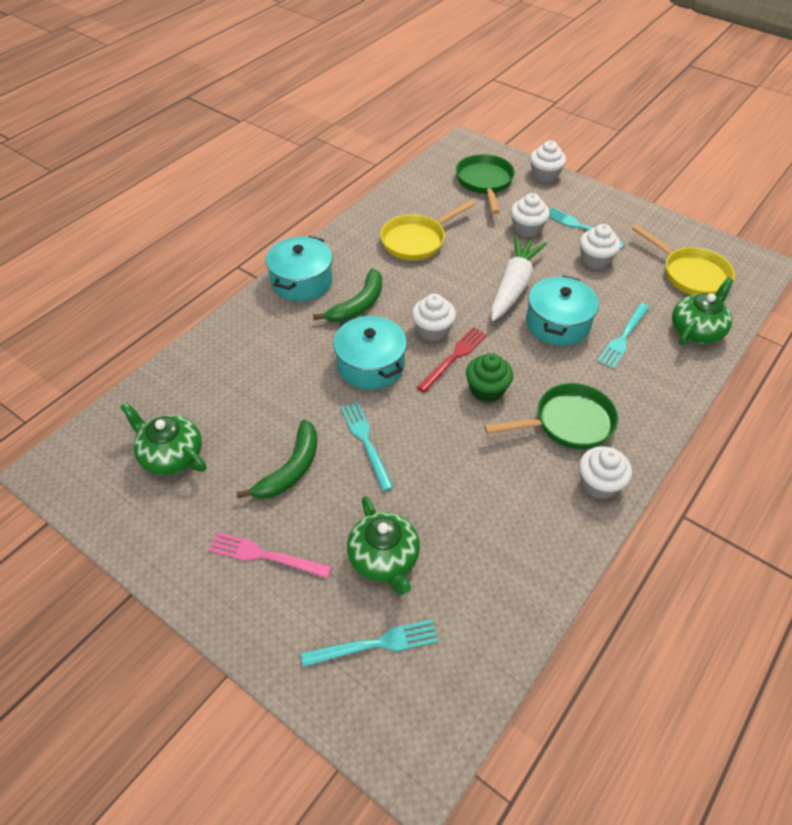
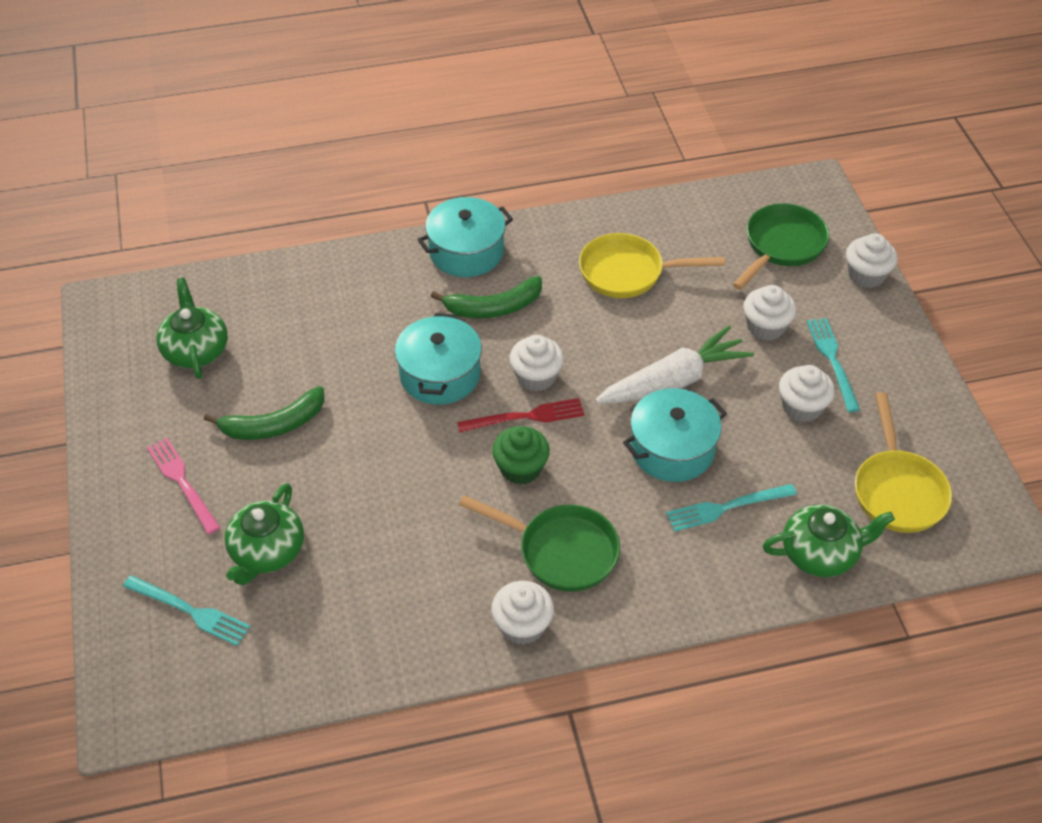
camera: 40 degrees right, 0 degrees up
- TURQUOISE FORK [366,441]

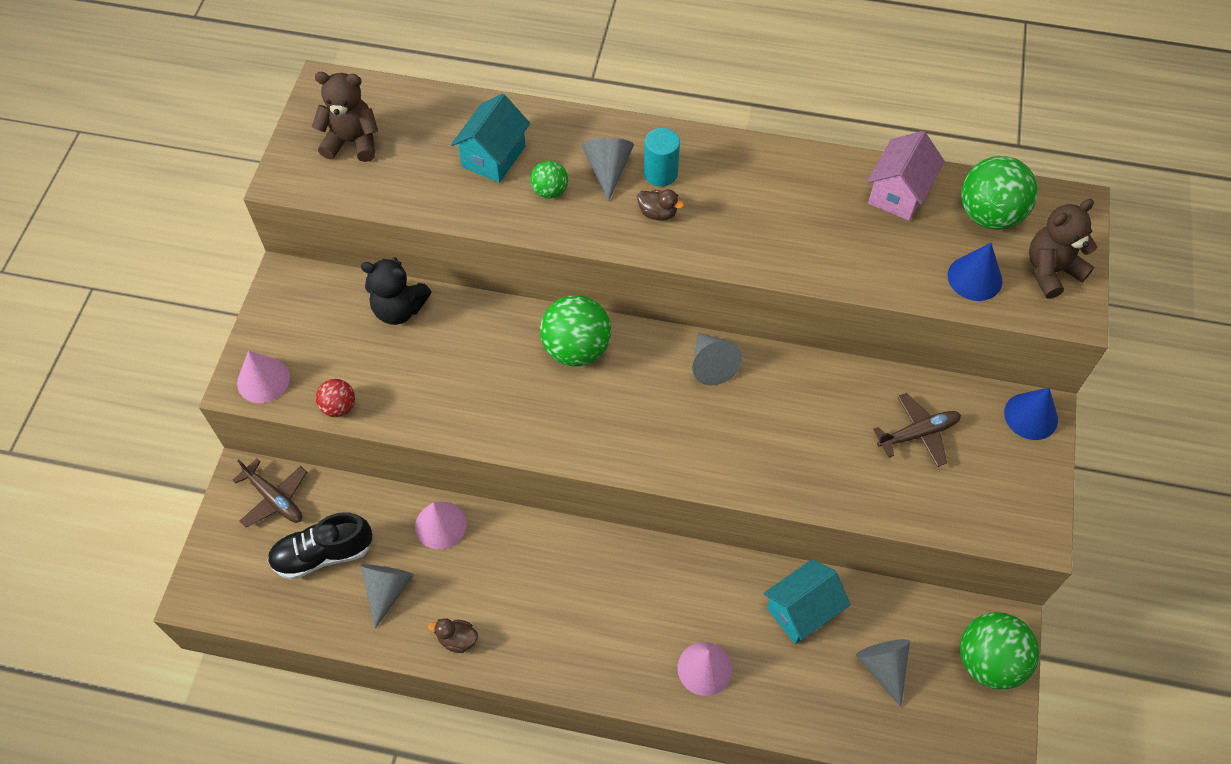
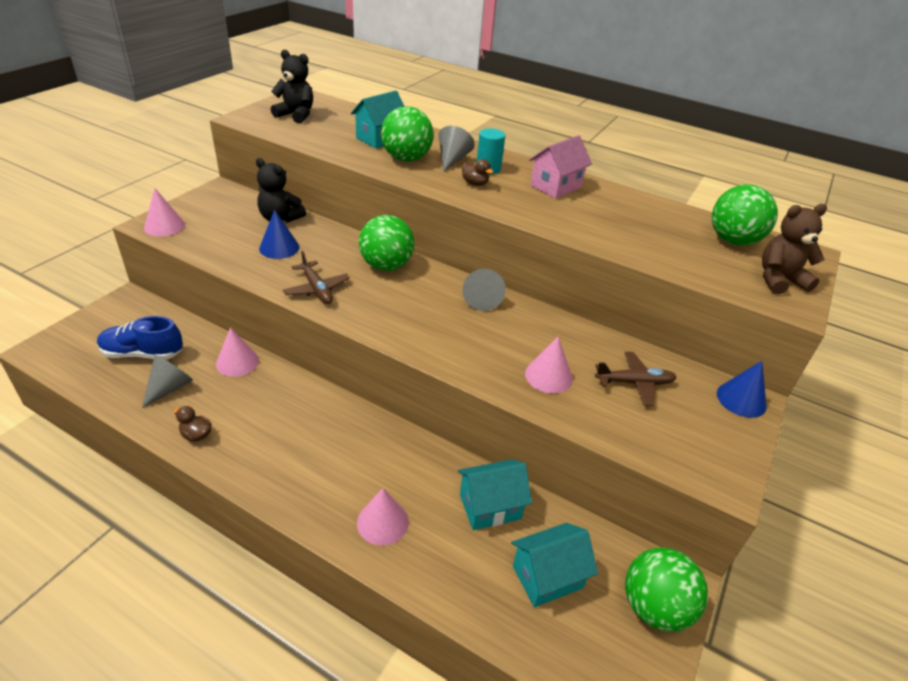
camera: 15 degrees right, 20 degrees down
~ BLACK SHOE [323,554] to BLUE SHOE [143,354]
~ BLUE CONE [974,278] to [279,247]
~ BROWN TEDDY BEAR [352,142] to BLACK TEDDY BEAR [296,115]
~ BROWN PLANE [274,498] to [316,289]
~ GREEN BALL [550,191] = [406,159] x1.89
~ GREY CONE [883,667] to TURQUOISE HOUSE [547,577]
+ PINK CONE [548,376]
~ PINK HOUSE [898,193] to [555,186]
- RED BALL [339,407]

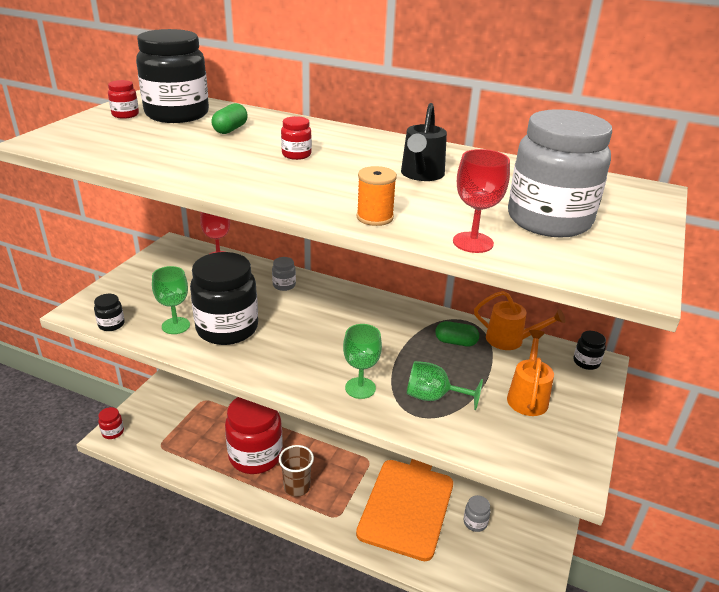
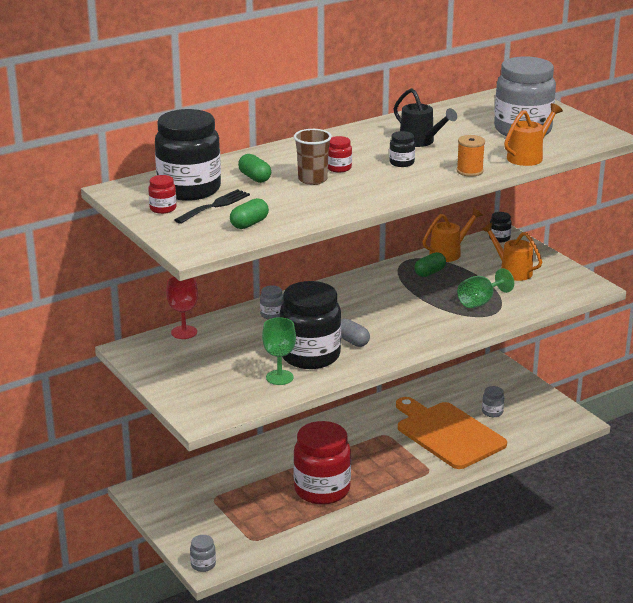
camera: 55 degrees left, 5 degrees down
+ BLACK FORK [215,206]
~ RED JAR [113,432] to GREY JAR [203,565]
+ GREEN CAPSULE [249,224]
~ BROWN CUP [297,487] to [312,180]
+ GREY CAPSULE [352,341]
~ BLACK JAR [111,324] to [401,163]
~ RED GOBLET [473,242] to ORANGE WATERING CAN [528,156]
- GREEN GOBLET [360,388]

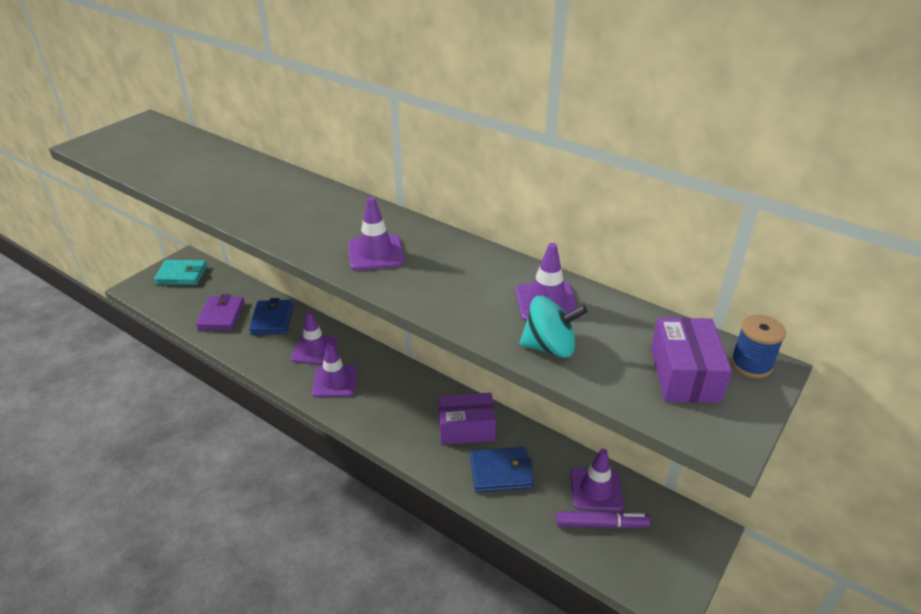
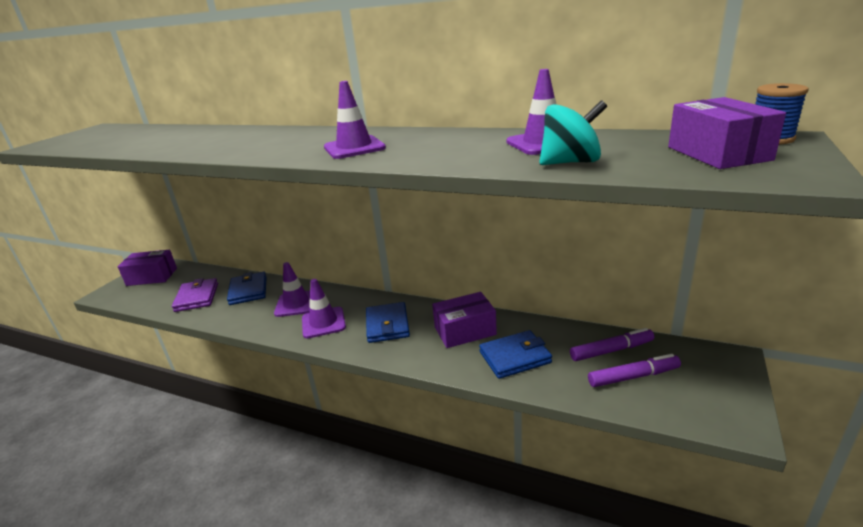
camera: 10 degrees left, 10 degrees down
~ TURQUOISE WALLET [182,275] to PURPLE BOX [152,277]
+ BLUE WALLET [387,325]
~ PURPLE TRAFFIC CONE [596,489] to PURPLE MARKER [611,350]

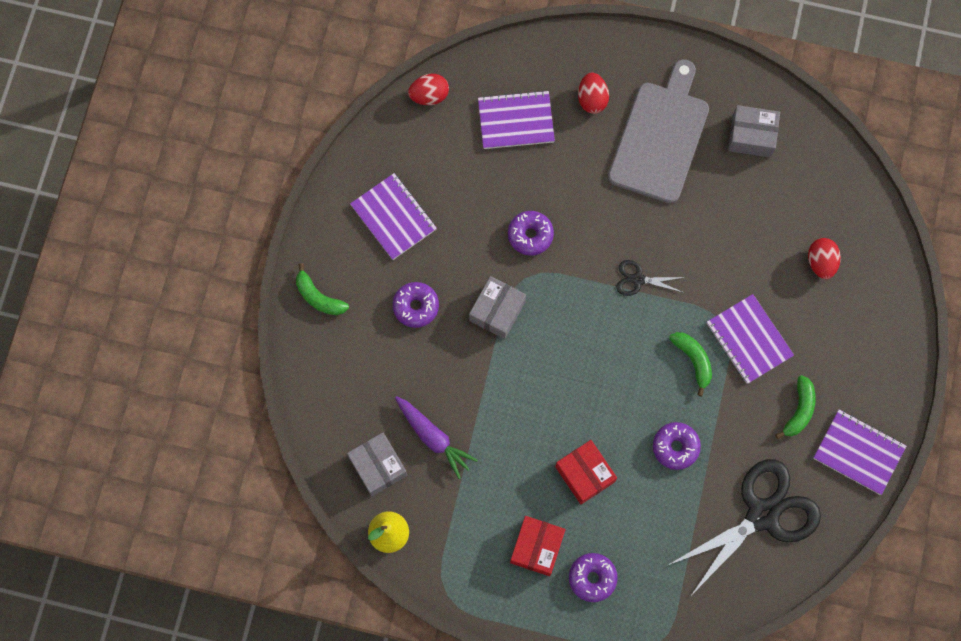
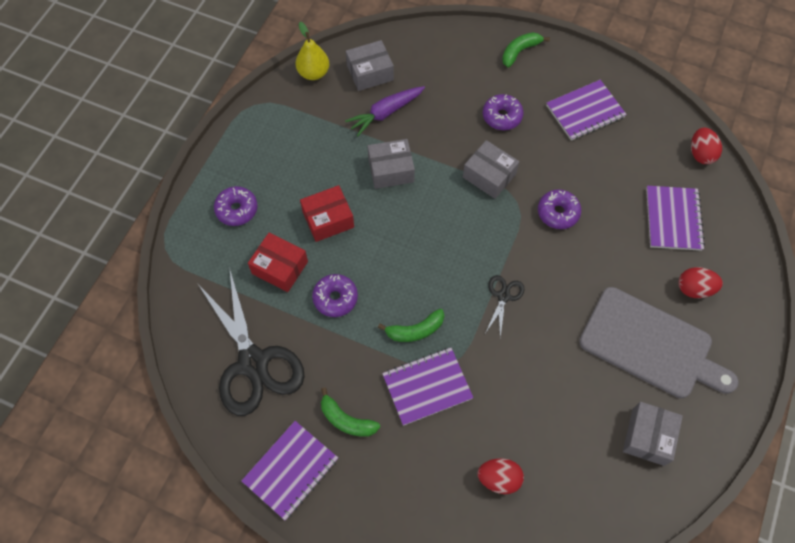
camera: 100 degrees right, 10 degrees down
~ RED BOX [537,547] to [280,267]
+ GREY BOX [391,170]

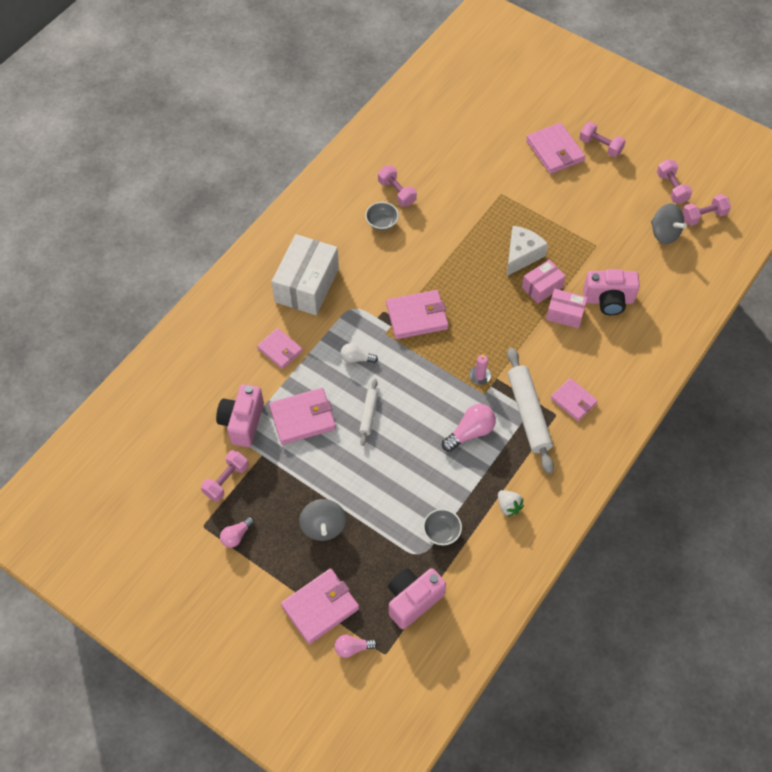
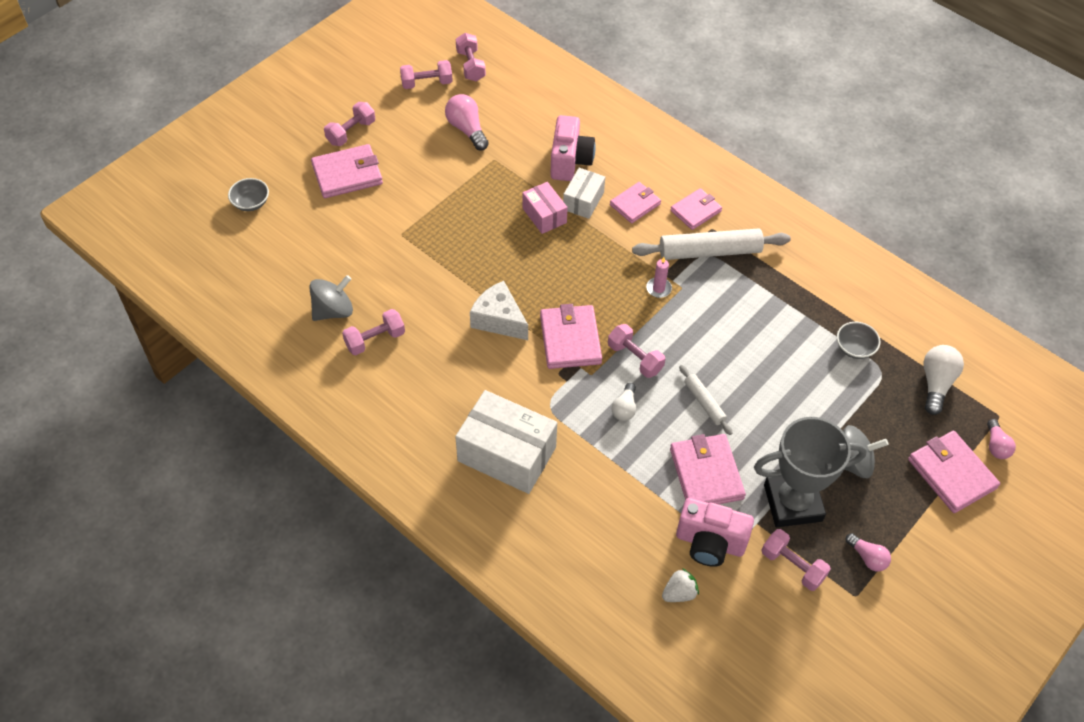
camera: 85 degrees left, 5 degrees down
~ GREY BOWL [382,222] to [251,203]
~ GREY SPINNING TOP [664,233] to [333,311]
~ PINK LIGHT BULB [470,432] to [467,129]
~ WHITE CHEESE [521,255] to [499,320]
~ PINK BOX [565,314] to WHITE BOX [583,201]
+ PINK DUMBBELL [635,358]
~ PINK WALLET [280,350] to [635,204]
~ WHITE STRAWBERRY [508,506] to [679,593]
~ WHITE ROLLING PIN [368,414] = [704,403] 45 degrees clockwise
+ GREY TROPHY [793,503]
~ PINK CAMERA [413,600] to WHITE LIGHT BULB [936,384]

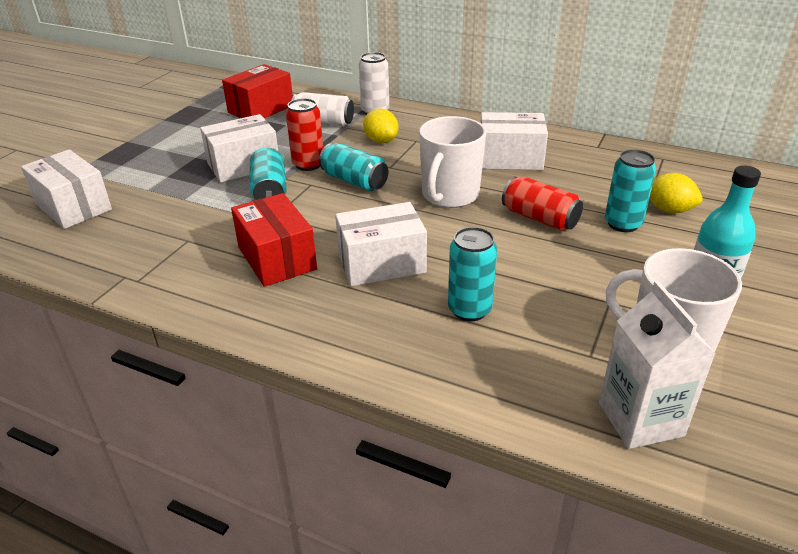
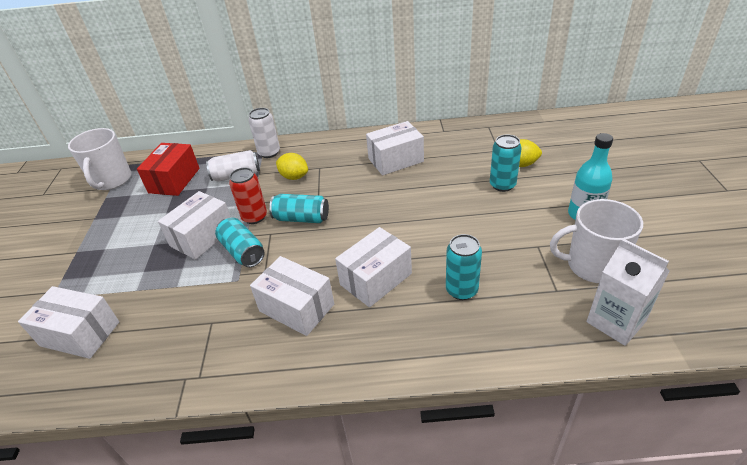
camera: 25 degrees left, 5 degrees up
~ WHITE MUG [449,195] to [112,180]
~ RED BOX [277,258] to WHITE BOX [296,308]
- RED CAN [539,218]

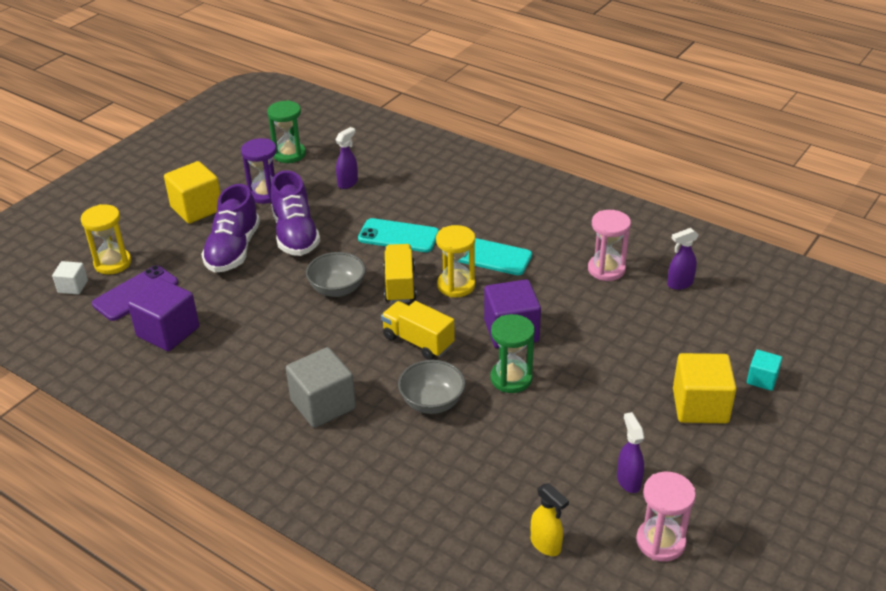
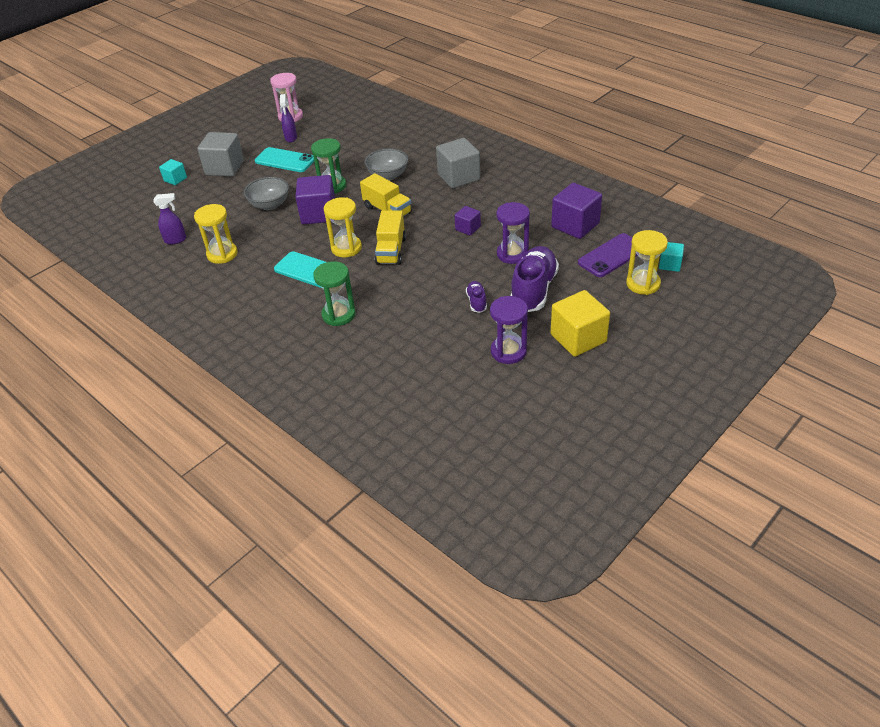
camera: 170 degrees left, 5 degrees up
~ PINK HOURGLASS [606,269] to YELLOW HOURGLASS [222,254]
~ YELLOW CUBE [700,406] to GREY CUBE [225,168]
~ GREY BOWL [337,289] to [270,205]
~ TURQUOISE PHONE [398,236] to [285,160]
~ GREEN HOURGLASS [289,154] to [338,315]
+ PURPLE CUBE [468,228]
~ PURPLE SHOE [295,235] = [476,302] x0.47
+ PURPLE HOURGLASS [512,254]
~ WHITE CUBE [73,287] to TURQUOISE CUBE [670,264]
- PURPLE SPRAY BOTTLE [348,183]
- YELLOW SPRAY BOTTLE [546,545]

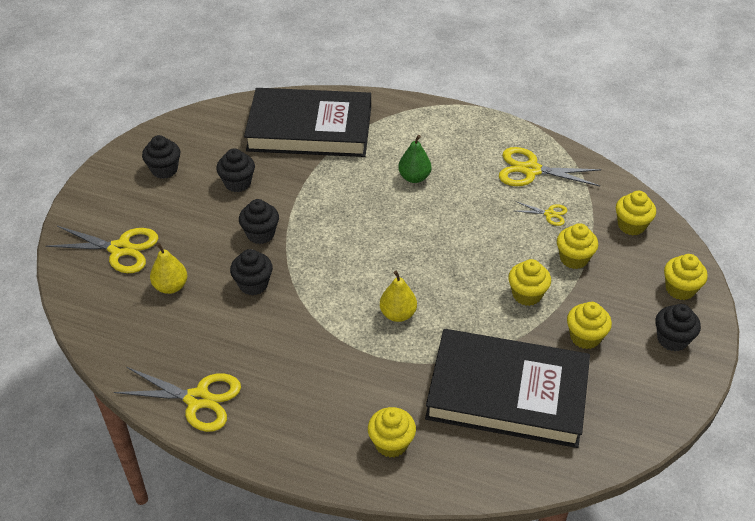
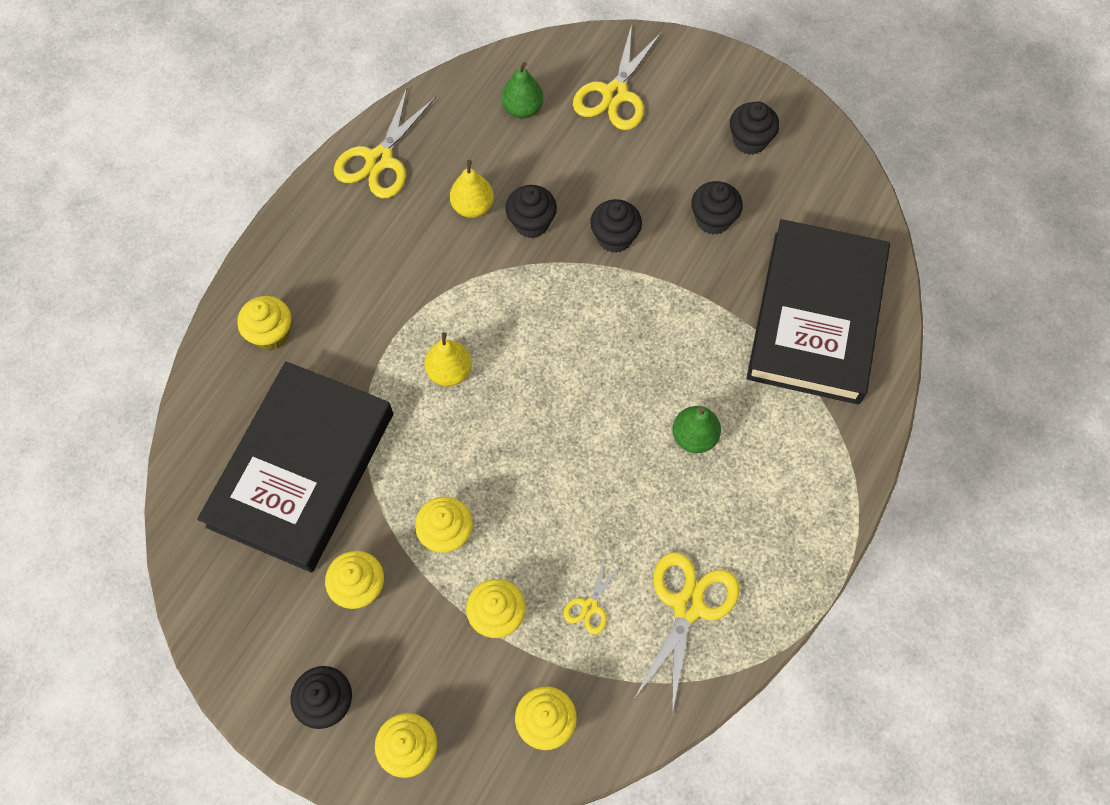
camera: 100 degrees right, 20 degrees up
~ YELLOW PEAR [171,286] to [473,207]
+ GREEN PEAR [522,109]

